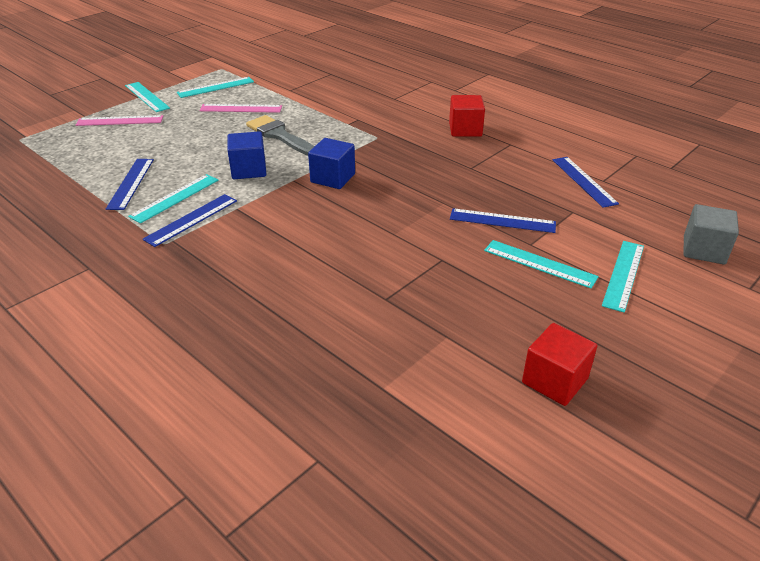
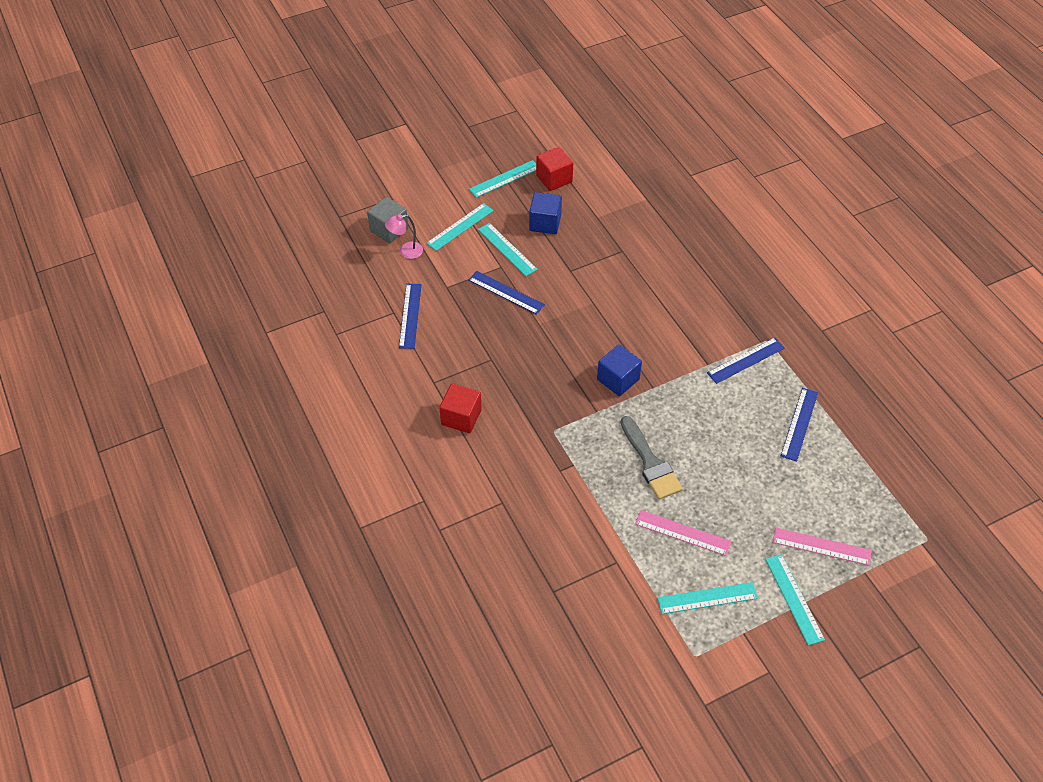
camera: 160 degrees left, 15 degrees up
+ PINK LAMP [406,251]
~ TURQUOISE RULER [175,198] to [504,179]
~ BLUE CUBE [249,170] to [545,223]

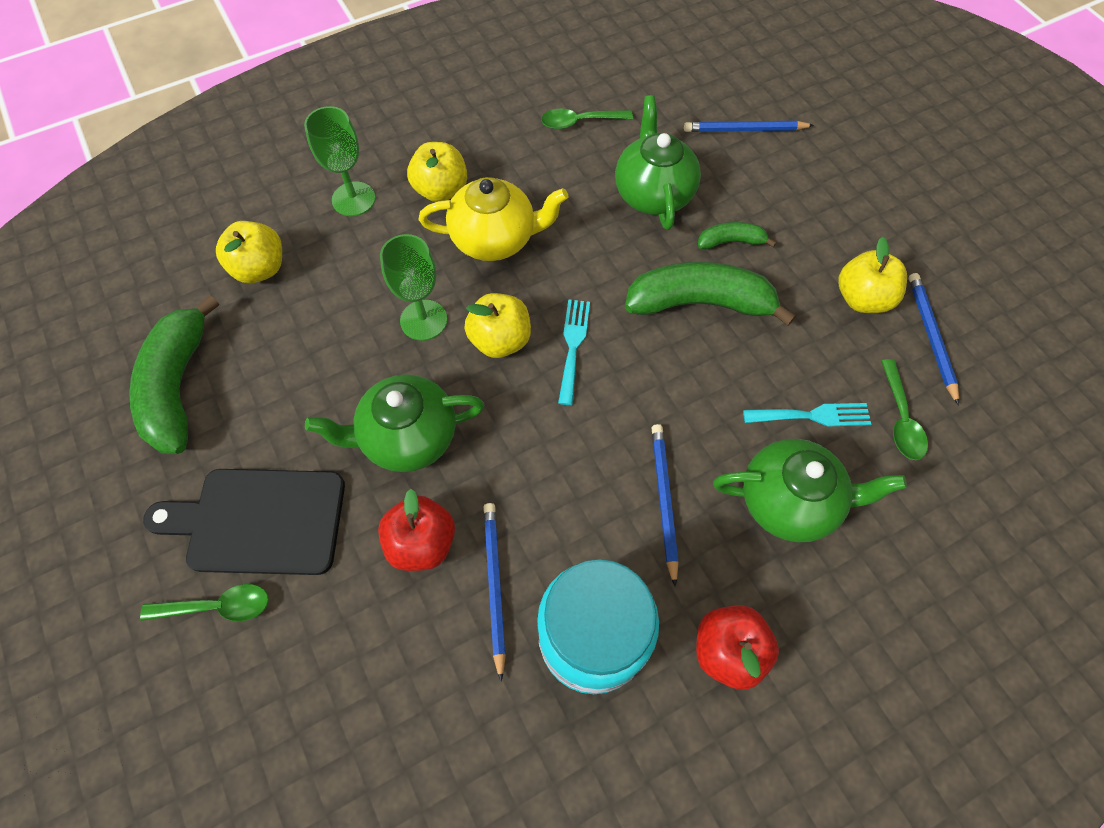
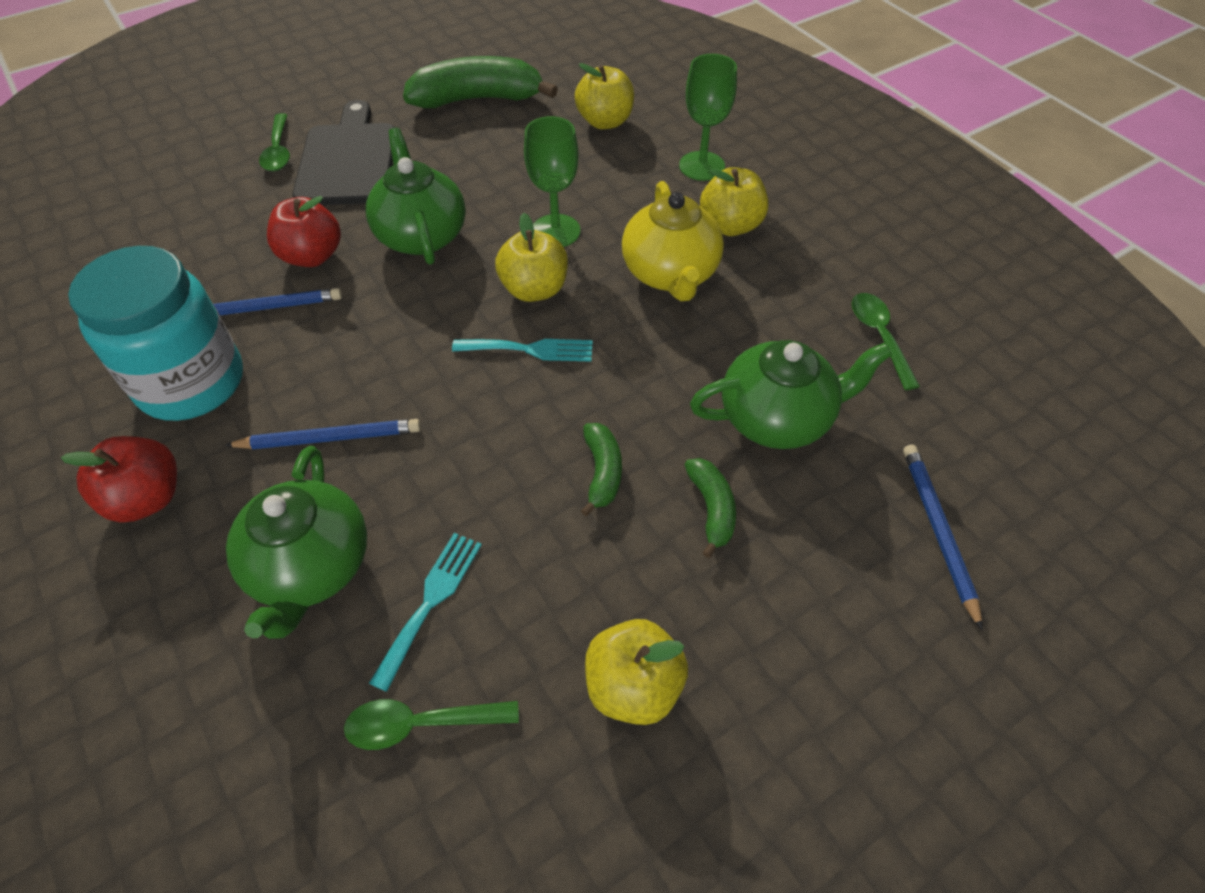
camera: 85 degrees right, 10 degrees down
~ TURQUOISE FORK [812,415] = [430,601] 150 degrees counterclockwise
~ GREEN BANANA [700,303] = [602,472] x0.49
- BLUE PENCIL [931,337]

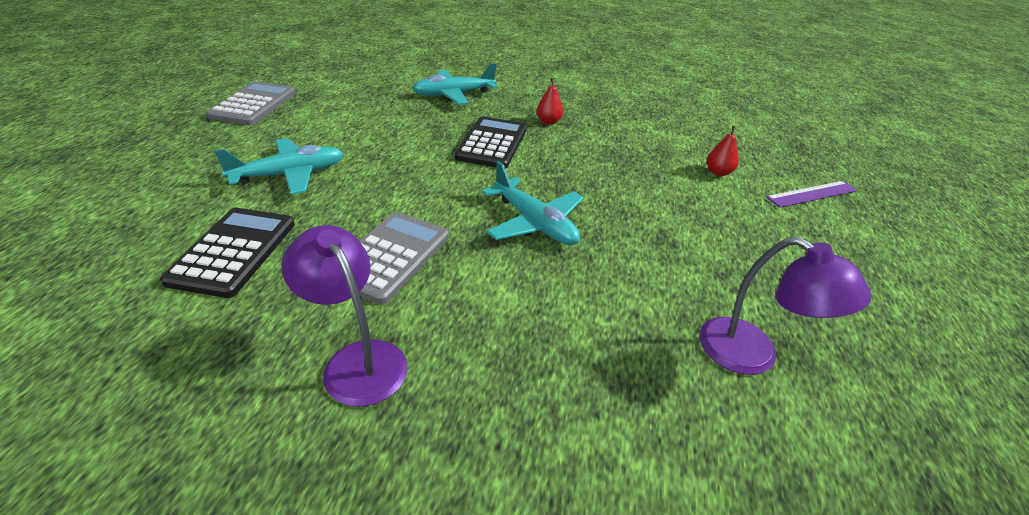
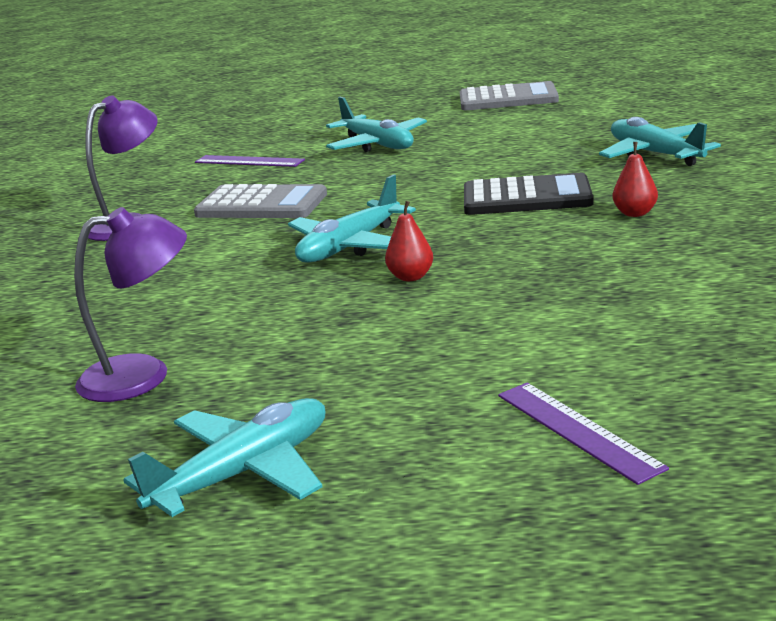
camera: 85 degrees right, 15 degrees down
~ PURPLE LAMP [753,355] = [143,375] 135 degrees counterclockwise
+ TURQUOISE PLANE [244,473]
~ BLACK CALCULATOR [233,251] to PURPLE RULER [249,161]
~ RED PEAR [718,172] to [411,277]

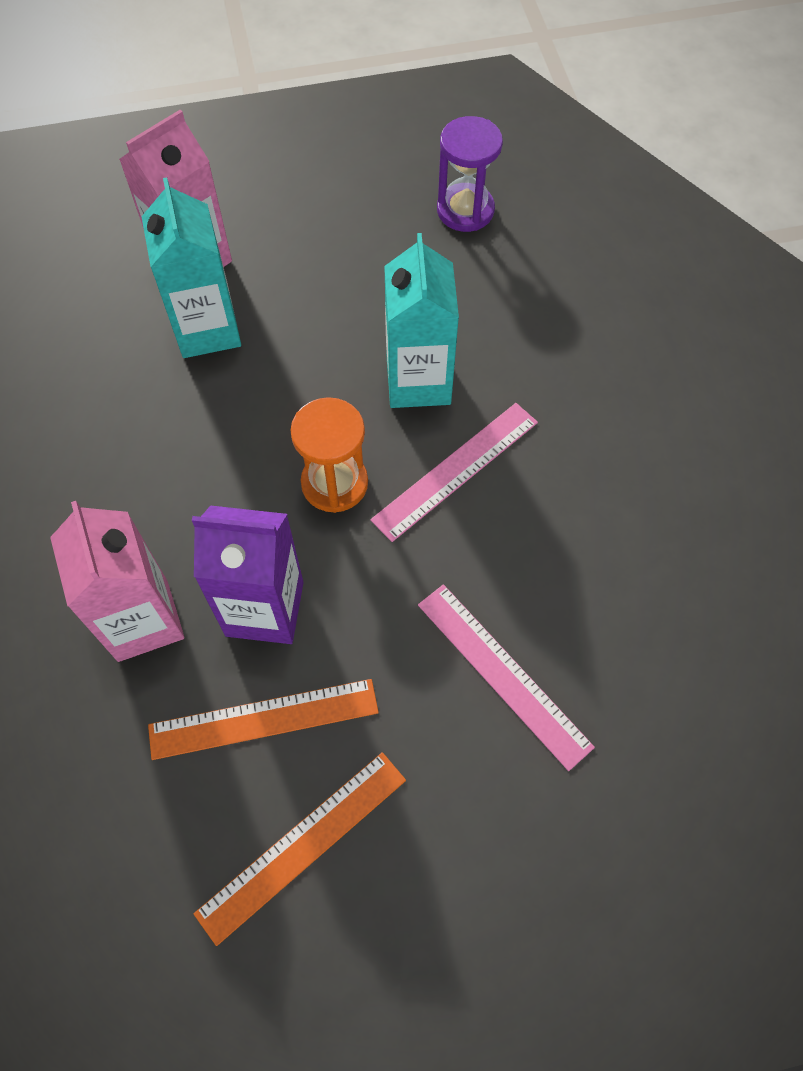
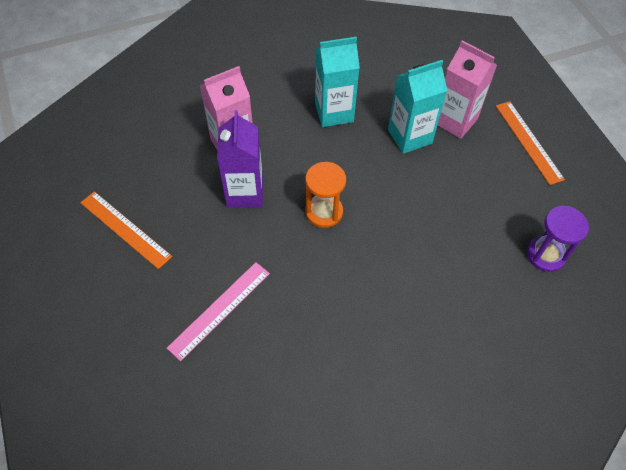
camera: 80 degrees right, 5 degrees down
~ TURQUOISE CARTON [418,381] to [334,112]
~ ORANGE RULER [264,719] to [528,142]
- PINK RULER [455,470]

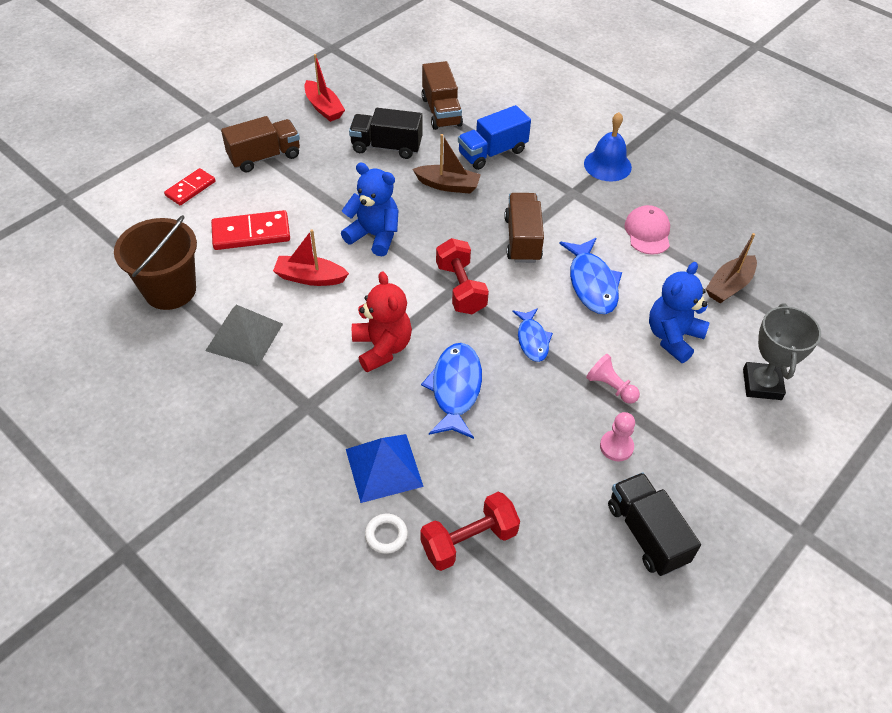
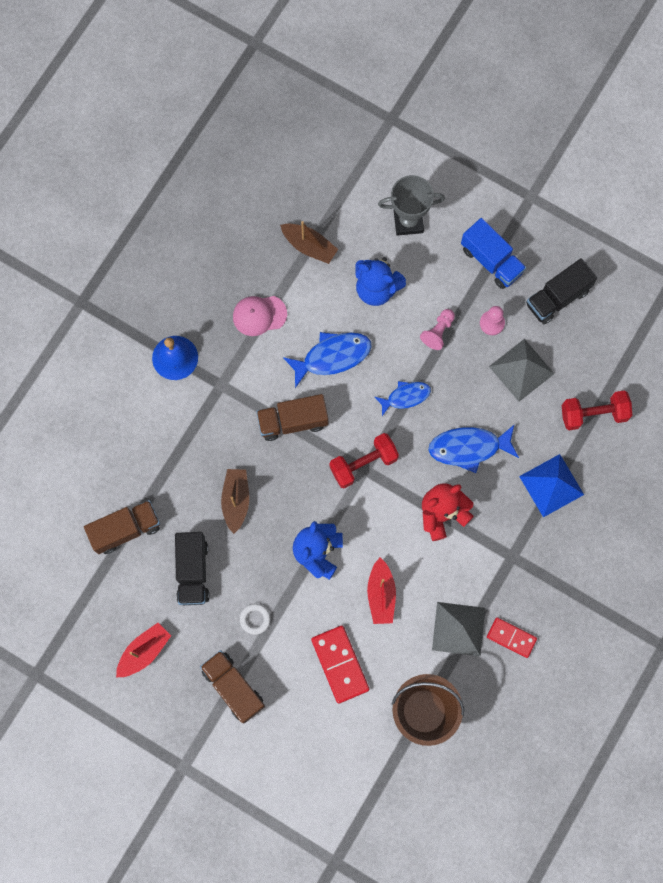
camera: 100 degrees left, 25 degrees up
~ WHITE RING [386,535] to [255,619]
~ BLUE TRUCK [492,152] to [491,260]
~ RED DOMINO [190,189] to [511,637]
+ GREY PYRAMID [521,370]
~ RED DUMBBELL [469,541] = [593,414] 60 degrees counterclockwise

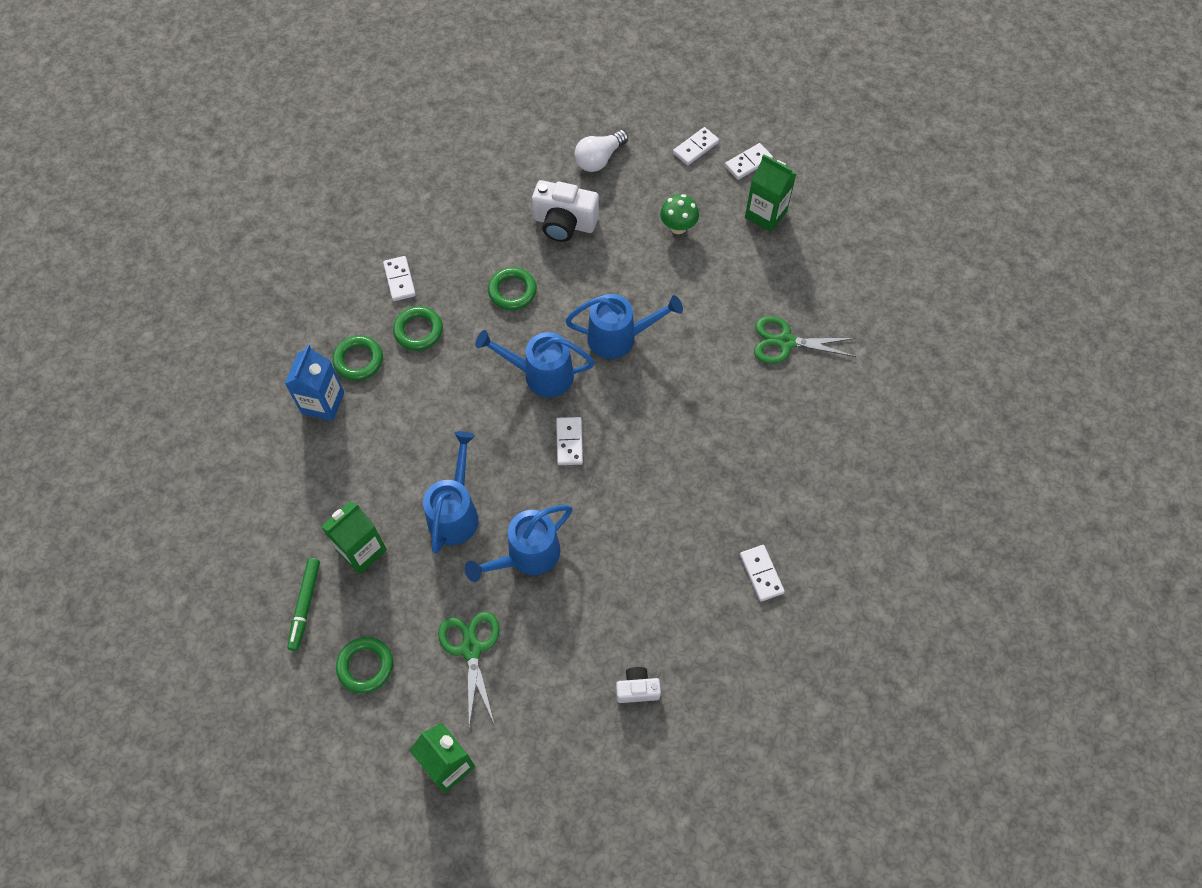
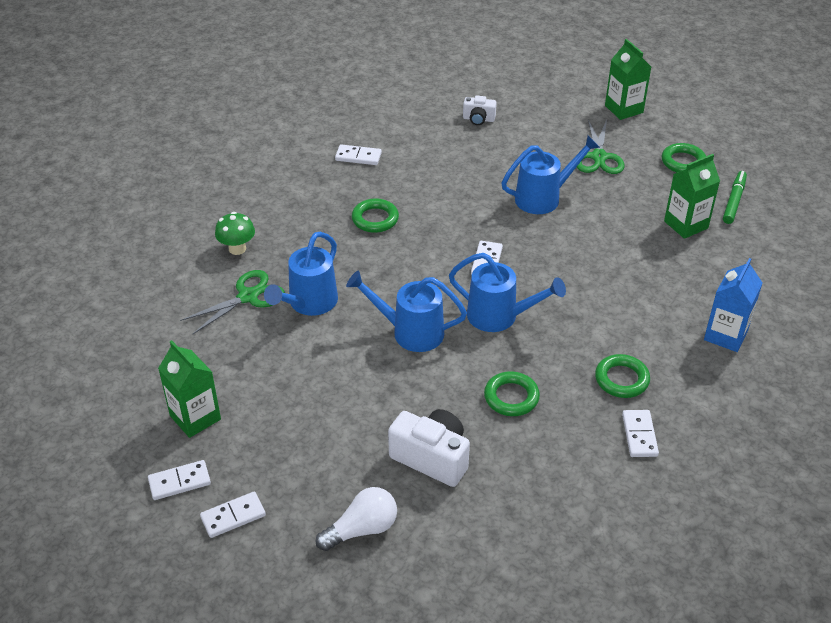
camera: 165 degrees left, 20 degrees down
~ GREEN SCISSORS [785,342] = [248,296] 60 degrees counterclockwise
~ GREEN MUSHROOM [678,227] to [237,249]
~ BLUE WATERING CAN [455,512] to [308,304]
~ WHITE DOMINO [761,574] = [358,157] 75 degrees counterclockwise
~ GREEN RING [358,360] to [375,219]

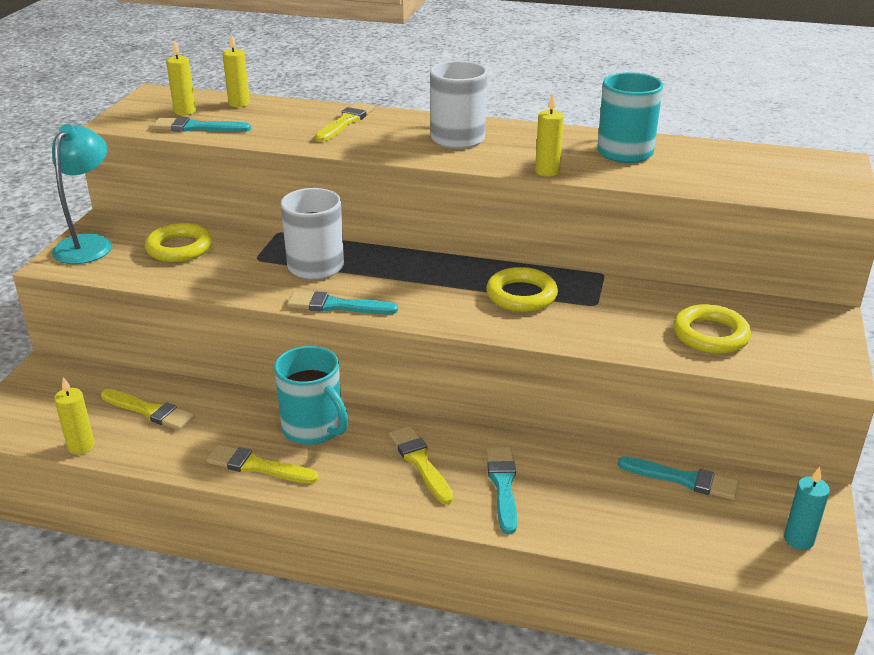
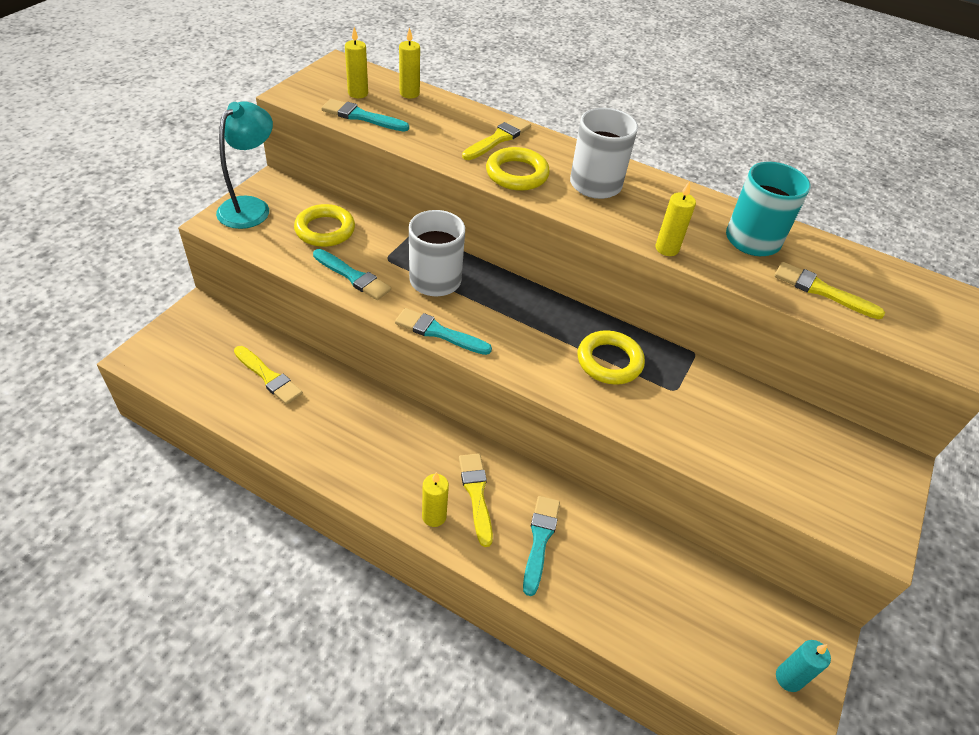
camera: 10 degrees right, 15 degrees up
~ TURQUOISE BRUSH [683,479] to [353,276]
~ YELLOW CANDLE [81,446] to [434,516]
~ YELLOW RING [710,335] to [517,174]
~ YELLOW BRUSH [257,466] to [821,291]
- TURQUOISE MUG [314,429]

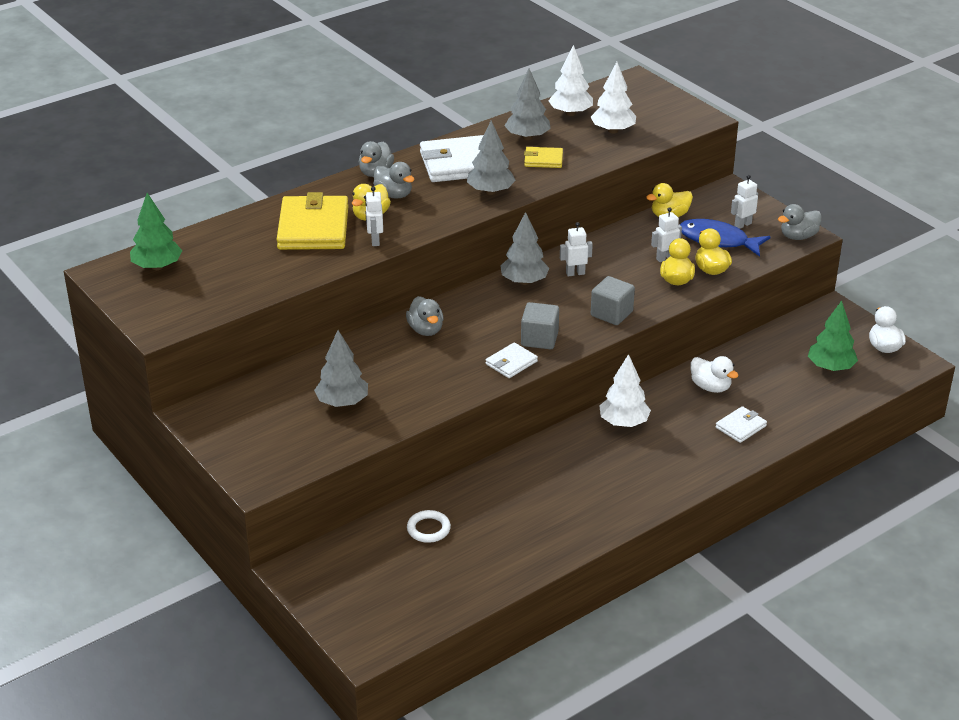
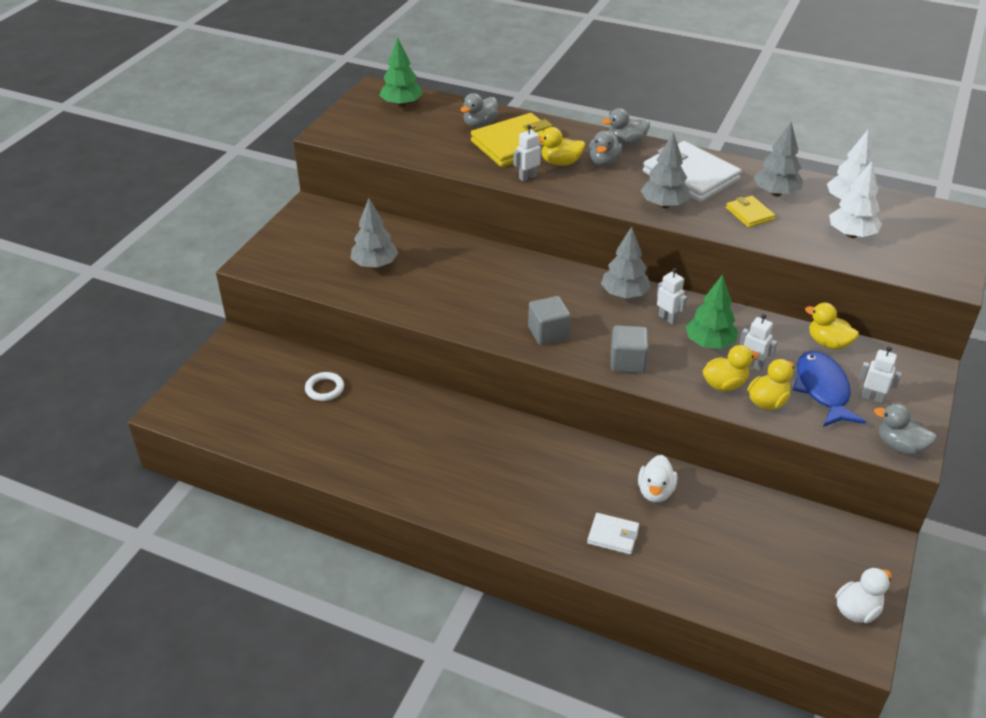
camera: 60 degrees right, 5 degrees up
~ GREY DUCK [426,330] to [480,124]
~ GREEN TREE [830,367] to [709,343]
- WHITE WALLET [511,363]
- WHITE TREE [623,423]

